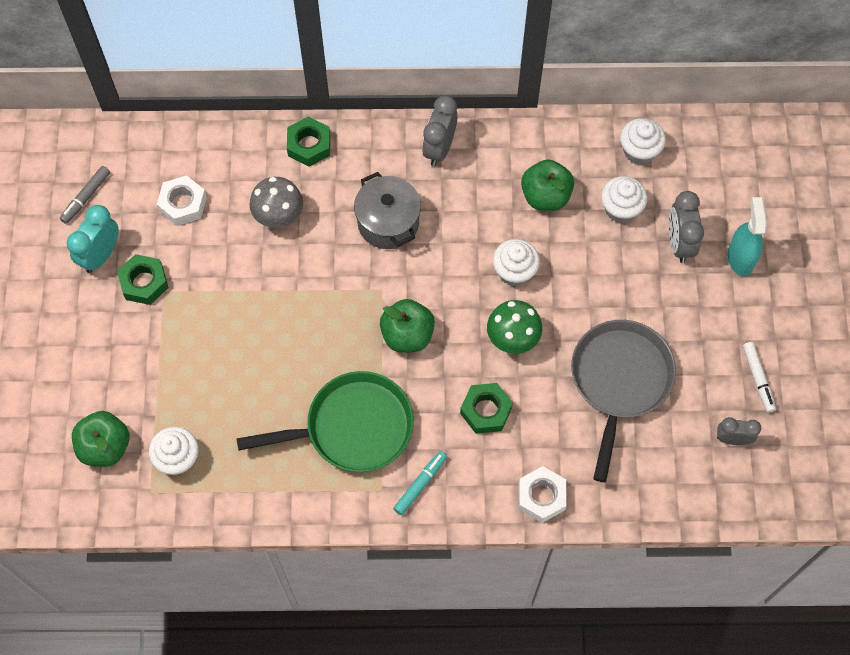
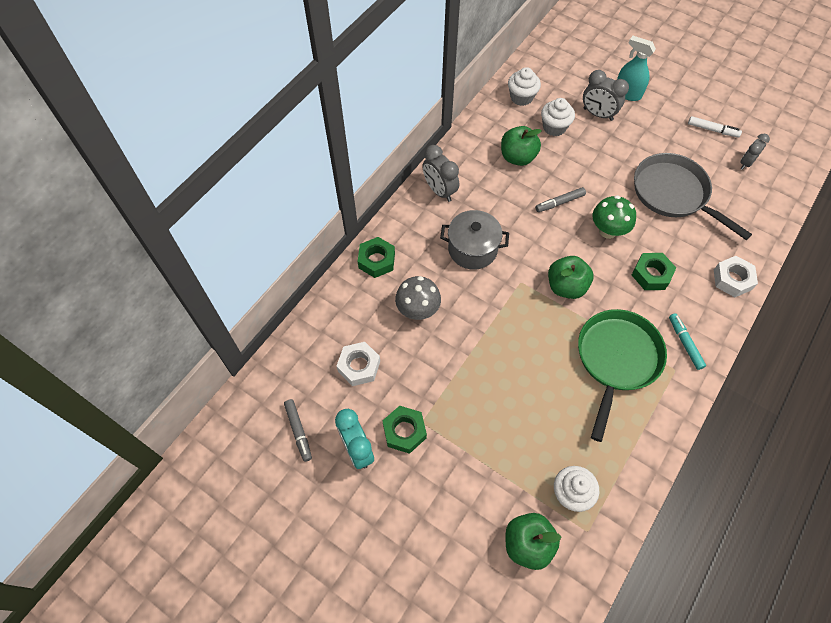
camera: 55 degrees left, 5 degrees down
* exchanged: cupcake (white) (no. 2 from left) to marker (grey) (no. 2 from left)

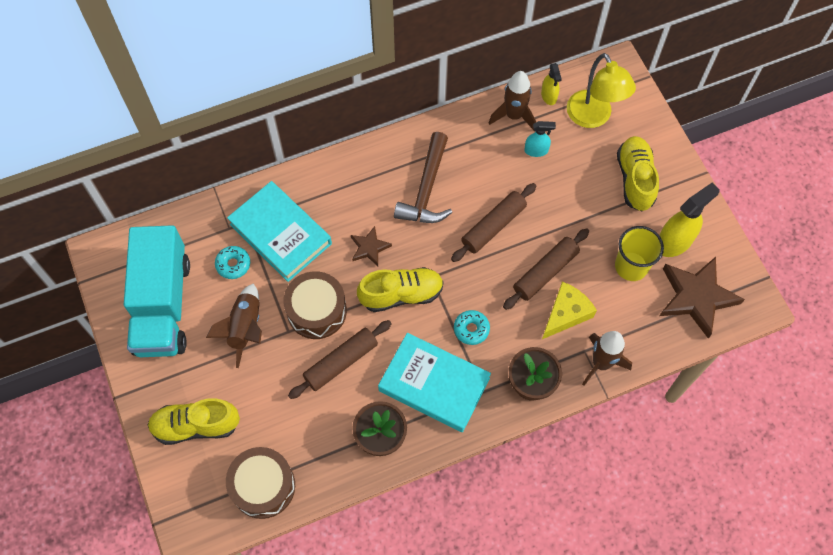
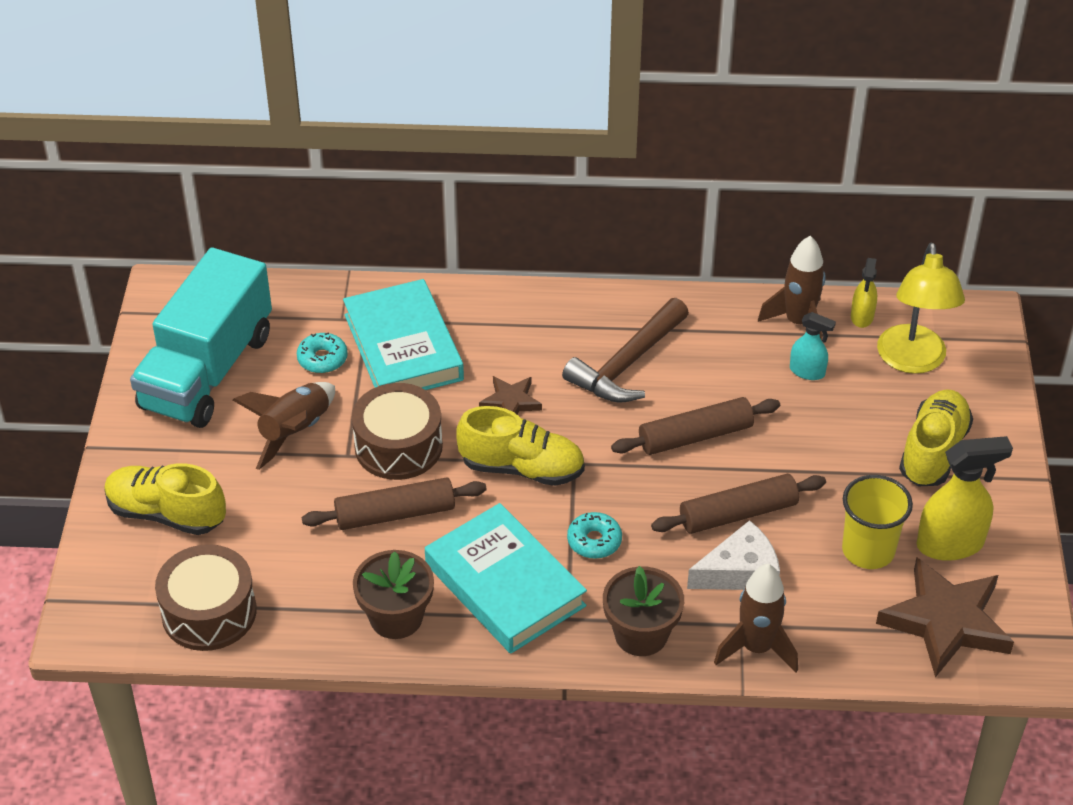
camera: 25 degrees right, 20 degrees down
* colour: cheese (yellow) to cheese (white)

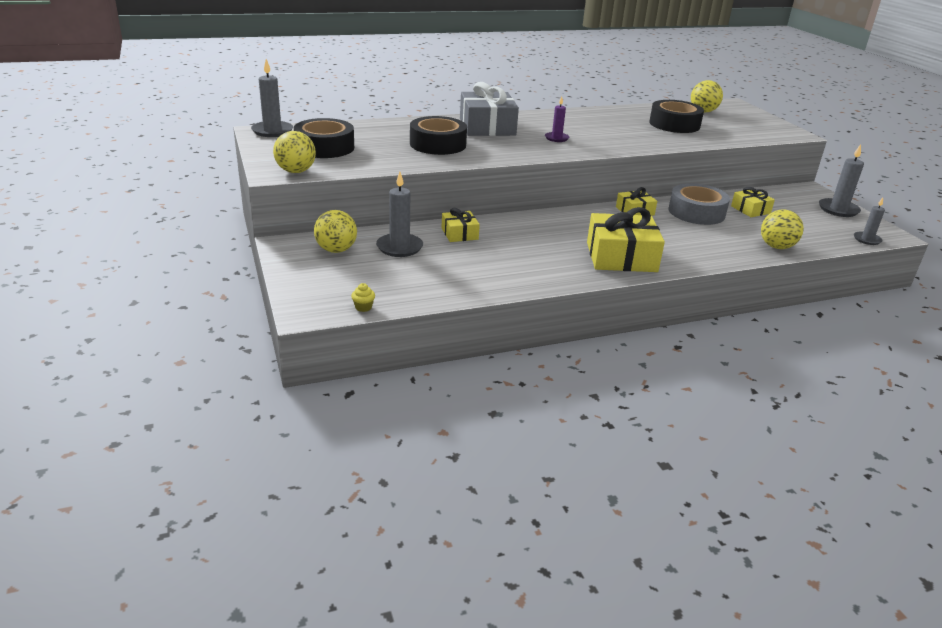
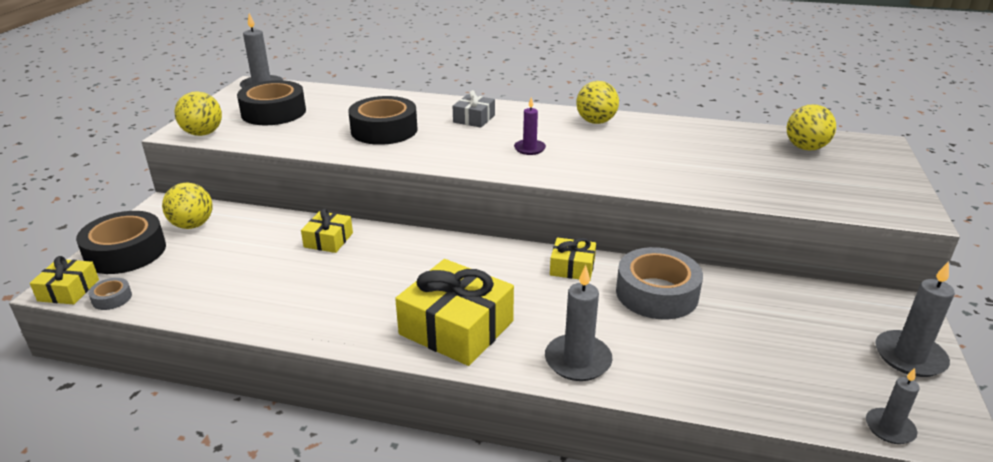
camera: 35 degrees right, 0 degrees up
* relocated: candle (grey) (no. 2 from left)
* relocated: tape (black) (no. 3 from left in the first image) to tape (black) (no. 1 from left)
* relocated: gift (yellow) (no. 4 from left in the first image) to gift (yellow) (no. 1 from left)
* relocated: ball (yellow) (no. 4 from left in the first image) to ball (yellow) (no. 3 from left)
* exchanged: cupcake (yellow) to tape (grey) (no. 1 from left)
* size: gift (grey) x0.53

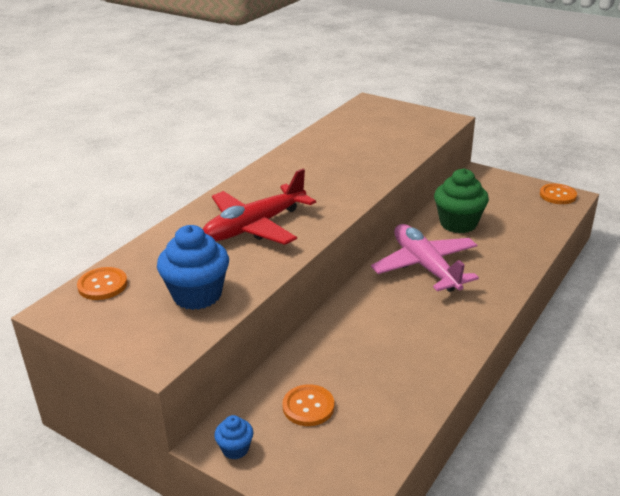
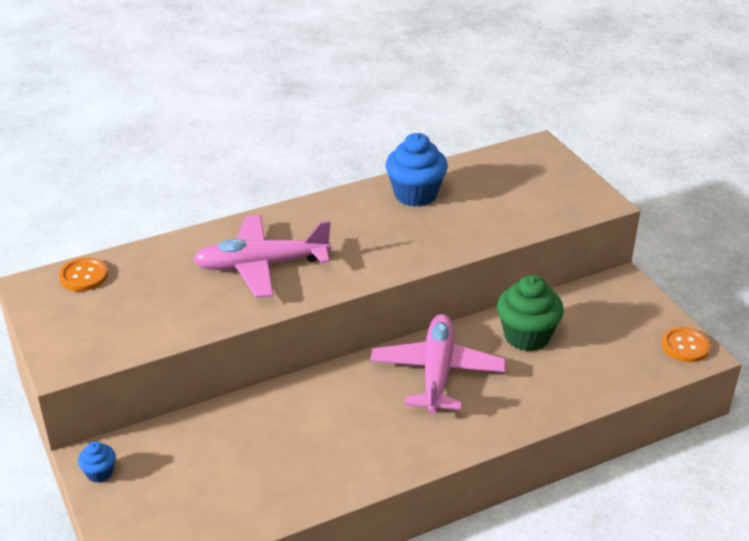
camera: 30 degrees right, 5 degrees up
* missing: button (orange) (no. 2 from left)
* relocated: cupcake (blue) (no. 1 from left in the first image) to cupcake (blue) (no. 2 from left)
* colour: plane (red) to plane (pink) (no. 1 from left)

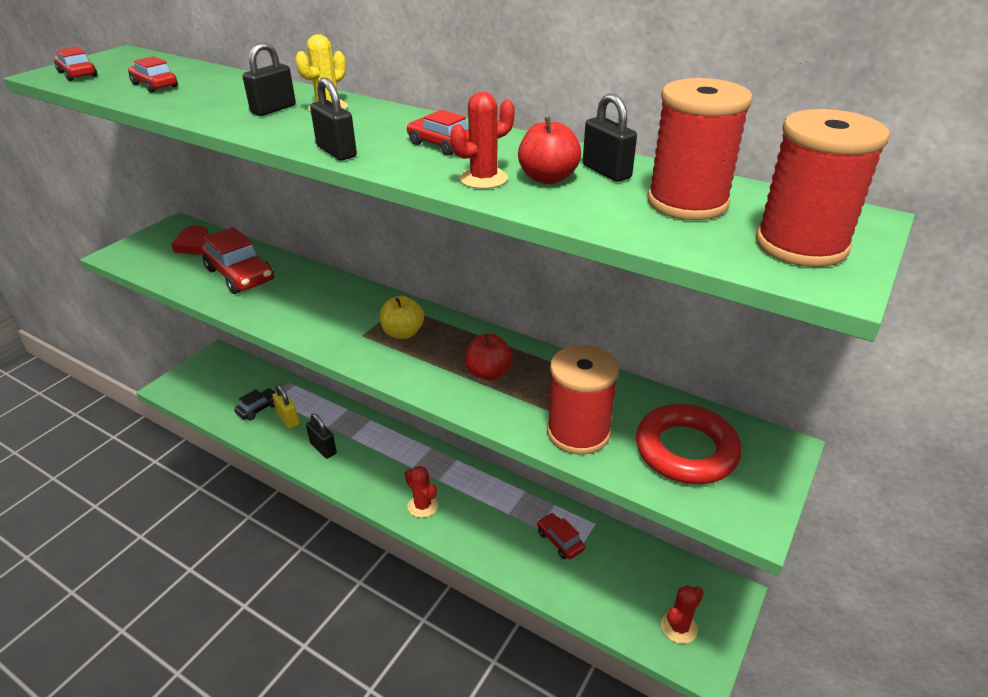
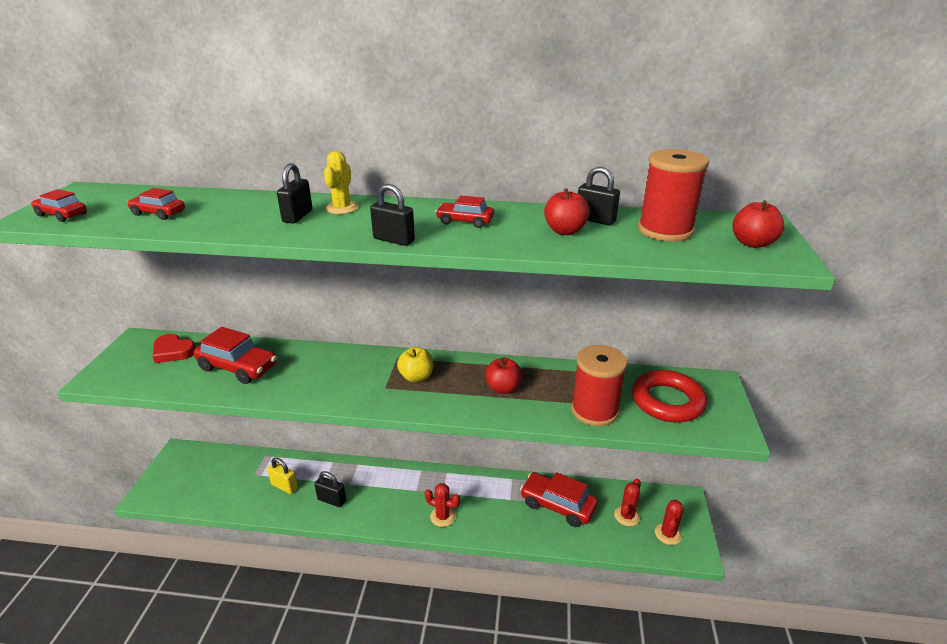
camera: 25 degrees left, 5 degrees down
* missing: car (black)
* relocated: cactus (red) (no. 2 from left)
* exchanged: spool (red) (no. 3 from left) to apple (red) (no. 3 from left)
* size: car (red) (no. 5 from left) x1.78

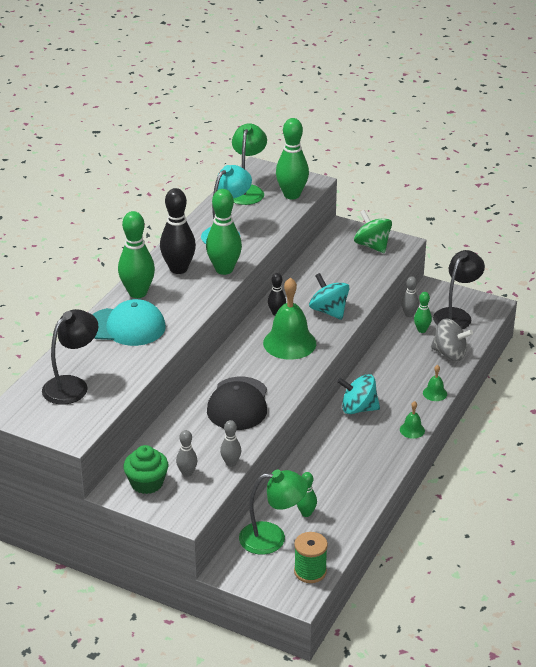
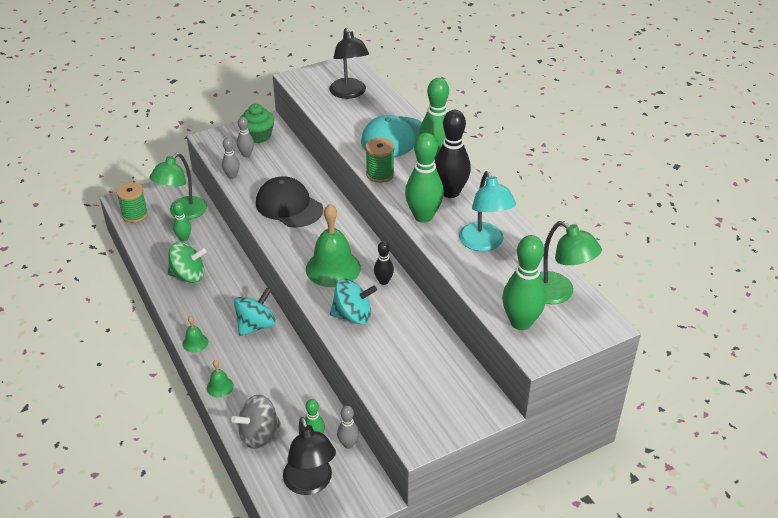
camera: 125 degrees right, 5 degrees up
* appeared: spool (green) (no. 2 from left)
* relocated: spinning top (green)

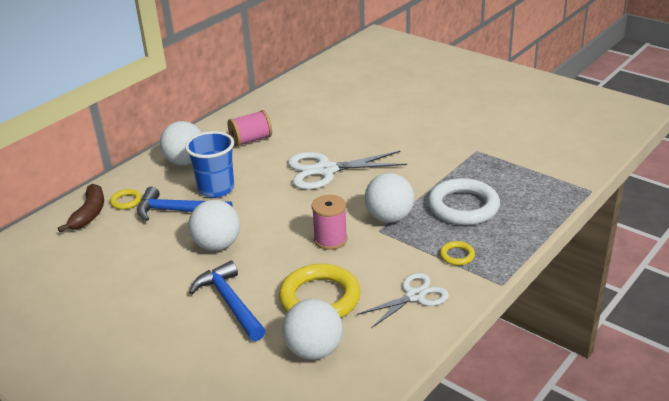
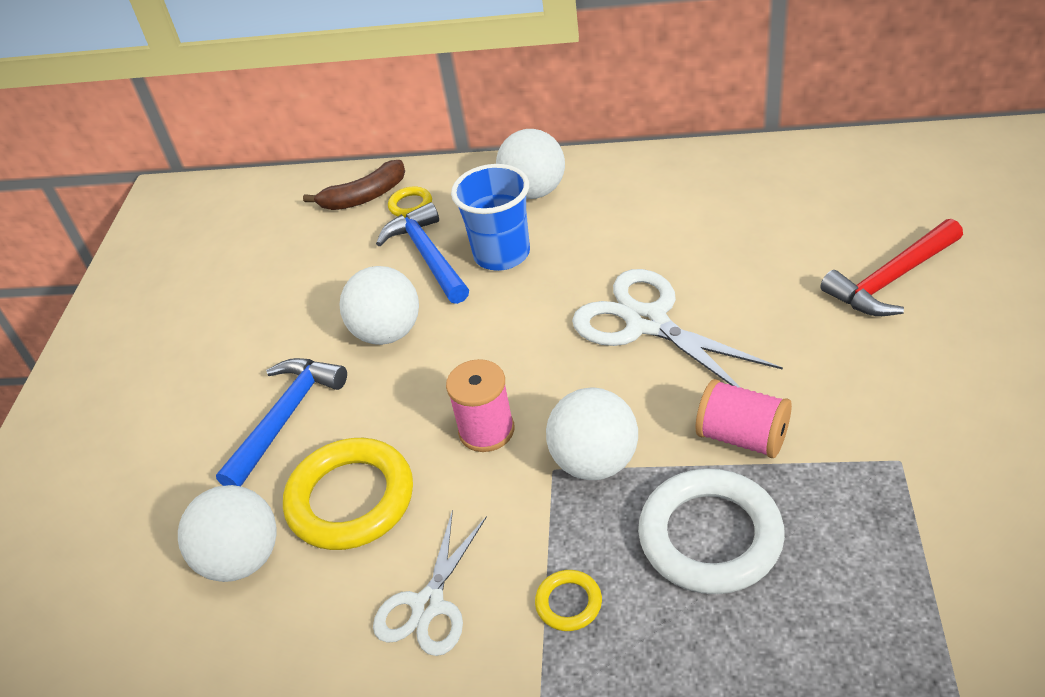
camera: 60 degrees right, 10 degrees up
* appeared: hammer (red)
* relocated: spool (pink) (no. 1 from left in the first image) to spool (pink) (no. 2 from left)
* spun: scissors (white) (no. 2 from left in the first image) 90 degrees clockwise

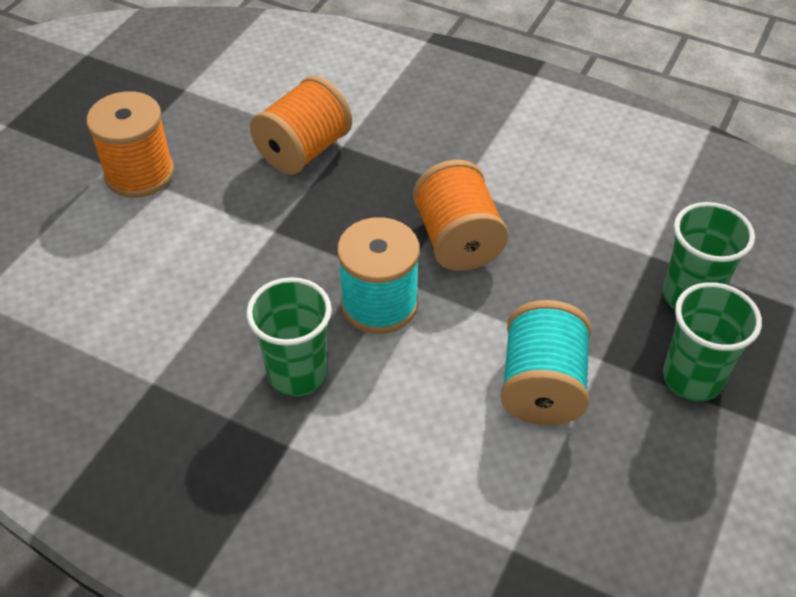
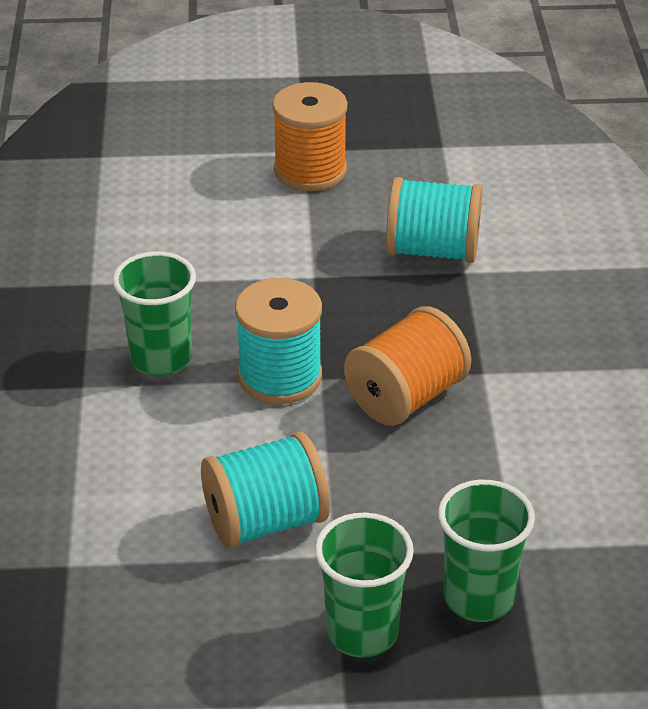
camera: 60 degrees right, 10 degrees down
* colour: spool (orange) (no. 2 from left) to spool (turquoise) (no. 3 from left)

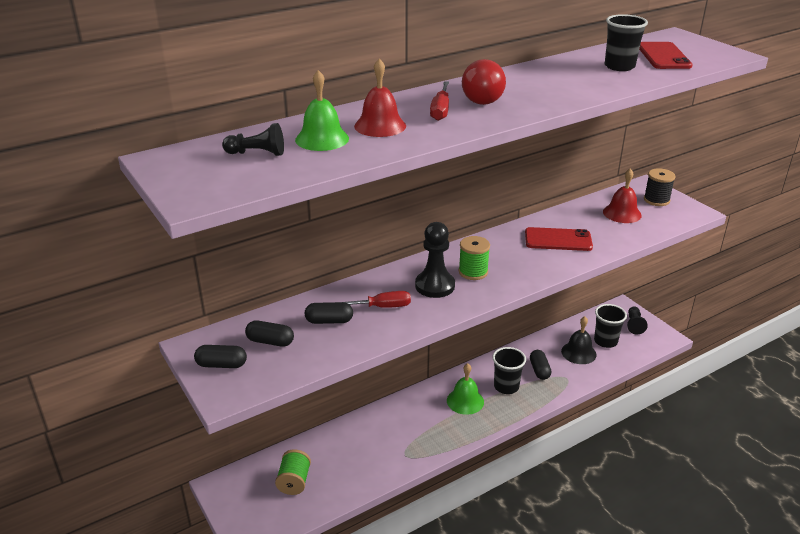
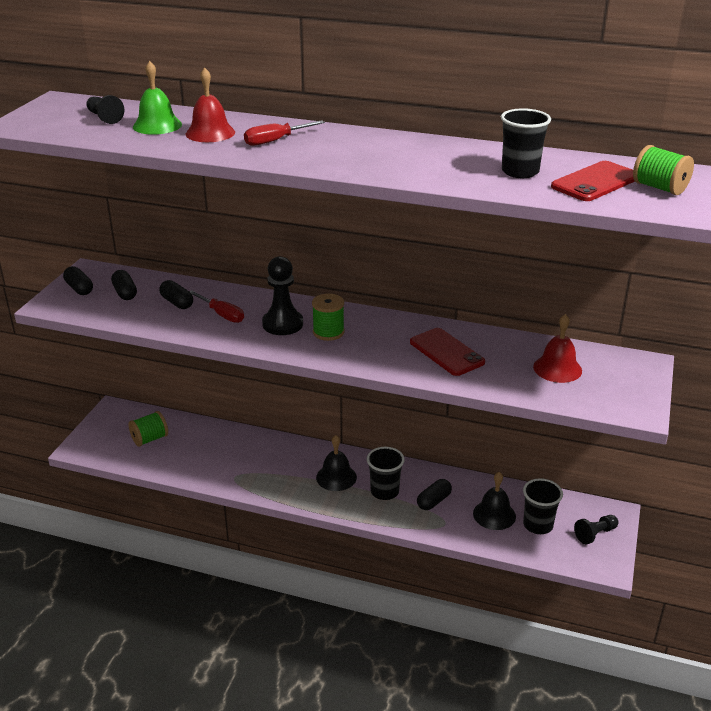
camera: 50 degrees right, 0 degrees up
* missing: light bulb (red)
* missing: spool (black)
* appeared: spool (green) (no. 3 from left)
* colour: bell (green) (no. 2 from left) to bell (black) (no. 1 from left)

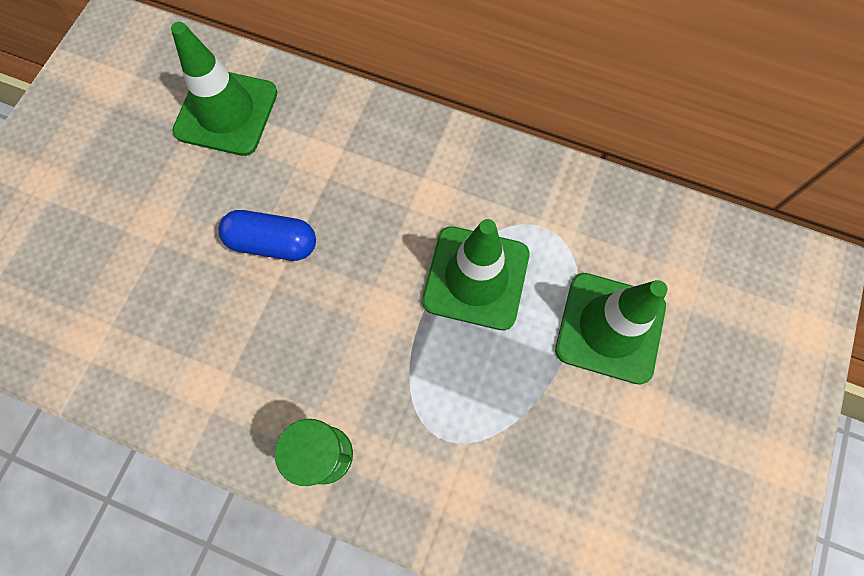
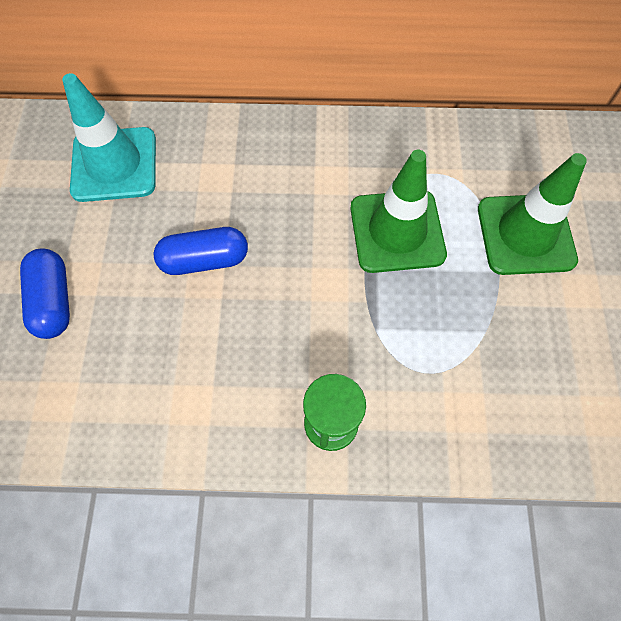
camera: 20 degrees left, 5 degrees down
* appeared: capsule (blue) (no. 1 from left)
* colour: traffic cone (green) (no. 1 from left) to traffic cone (turquoise)

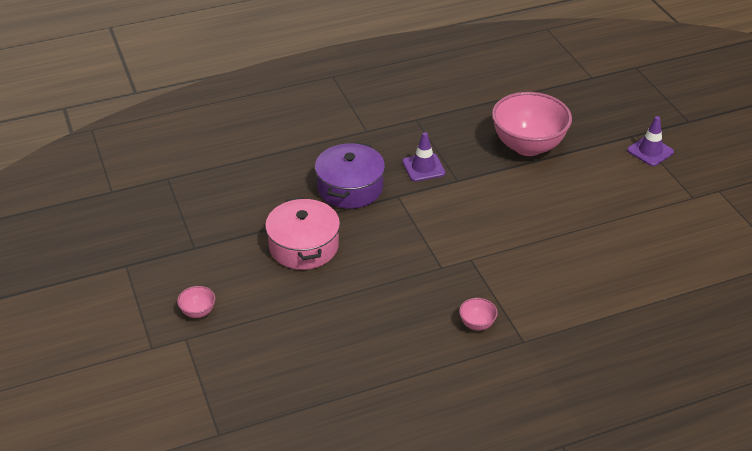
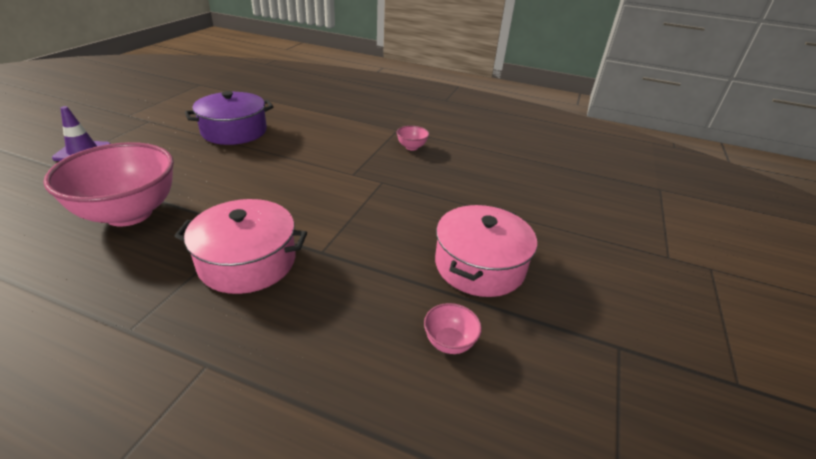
camera: 140 degrees left, 5 degrees down
* relocated: bowl (pink) (no. 1 from left in the first image) to bowl (pink) (no. 3 from left)
* relocated: pot (purple)
* exchanged: traffic cone (purple) (no. 1 from left) to pot (pink) (no. 1 from left)

